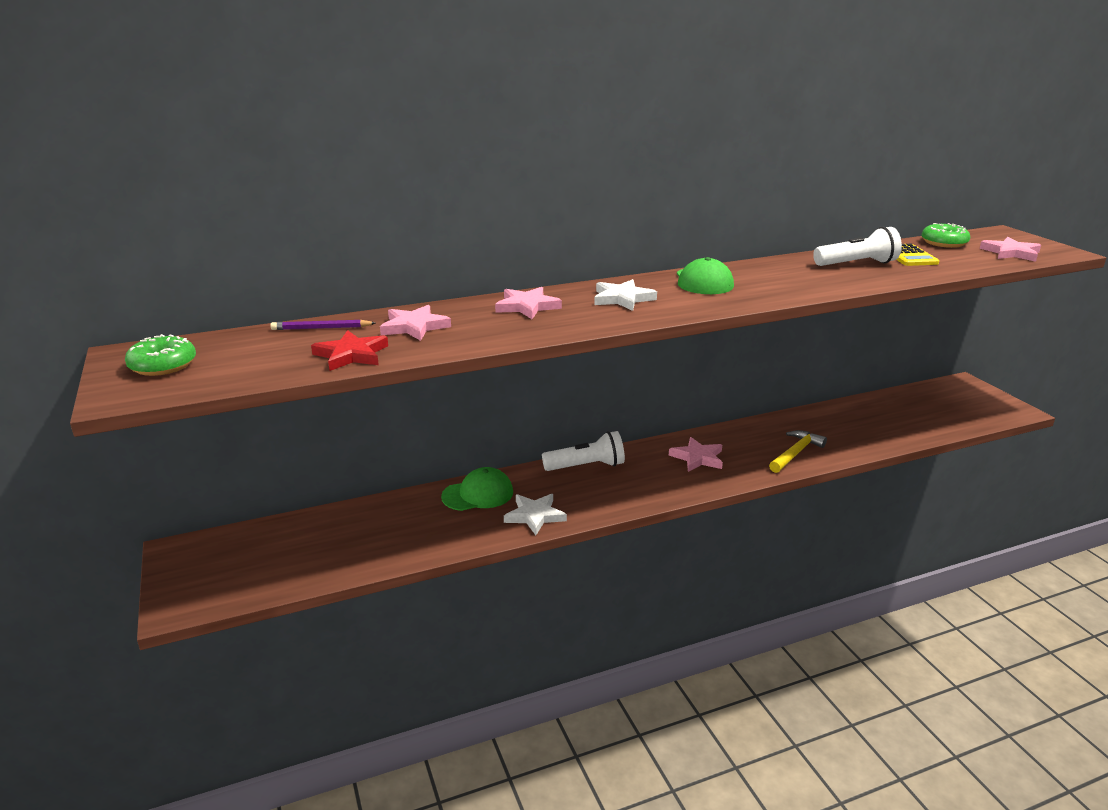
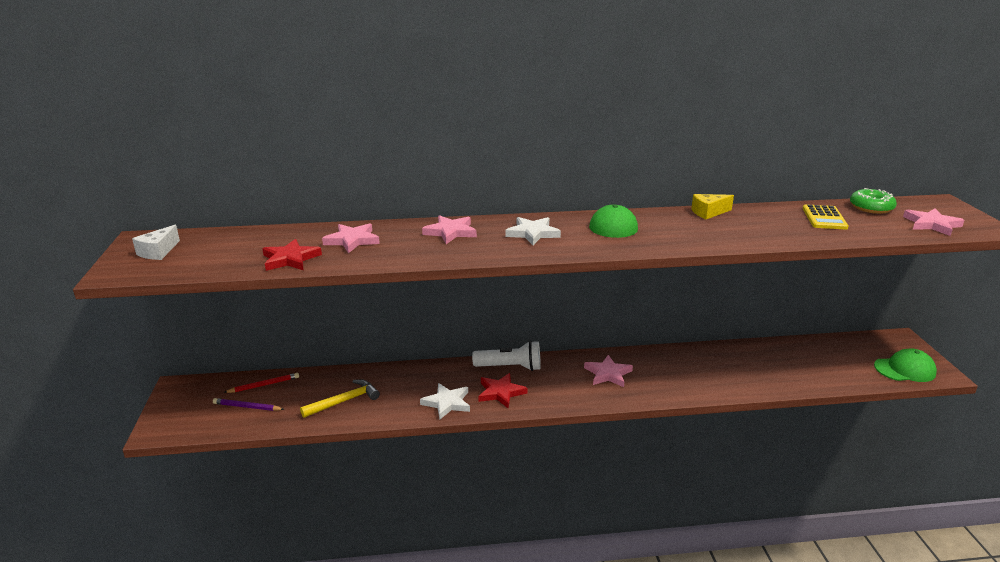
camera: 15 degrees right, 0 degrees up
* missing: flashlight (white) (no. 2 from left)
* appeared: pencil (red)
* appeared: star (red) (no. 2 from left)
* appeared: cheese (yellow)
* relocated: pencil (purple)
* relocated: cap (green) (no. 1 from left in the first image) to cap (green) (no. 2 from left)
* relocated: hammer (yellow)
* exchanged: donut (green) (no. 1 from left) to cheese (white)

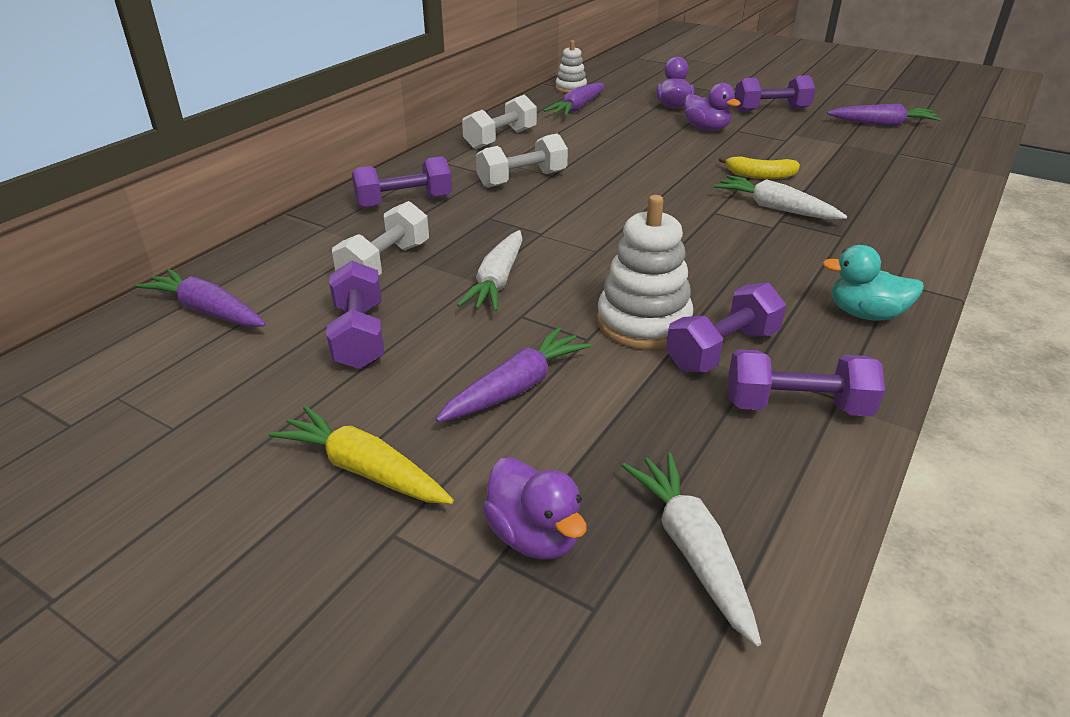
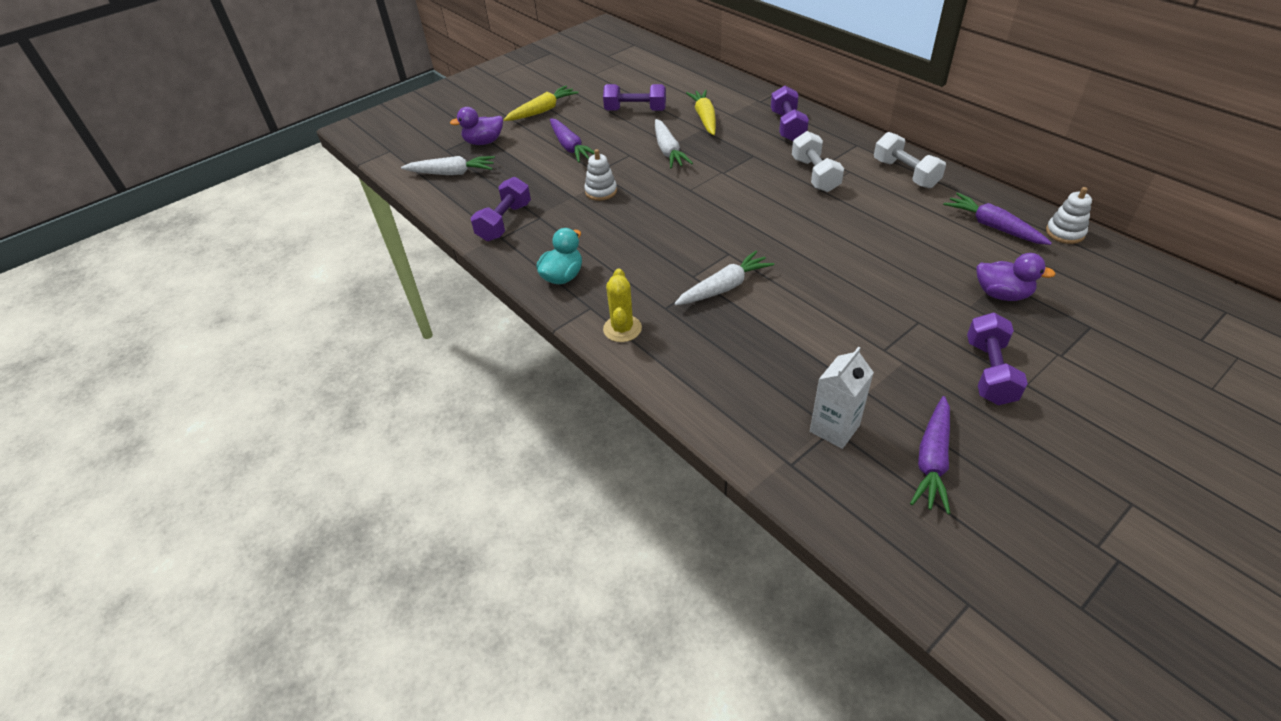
camera: 110 degrees right, 10 degrees up
* missing: carrot (purple) (no. 1 from left)
* missing: dumbbell (purple) (no. 3 from left)
* missing: duck (purple) (no. 3 from left)
* missing: banana (yellow)
* appeared: cactus (yellow)
* appeared: carton (white)
* exchanged: dumbbell (white) (no. 1 from left) to carrot (yellow) (no. 2 from left)
* spun: carrot (white) (no. 1 from left in the first image) 135 degrees counterclockwise
* size: stacking toy (white) (no. 2 from left in the first image) x0.59

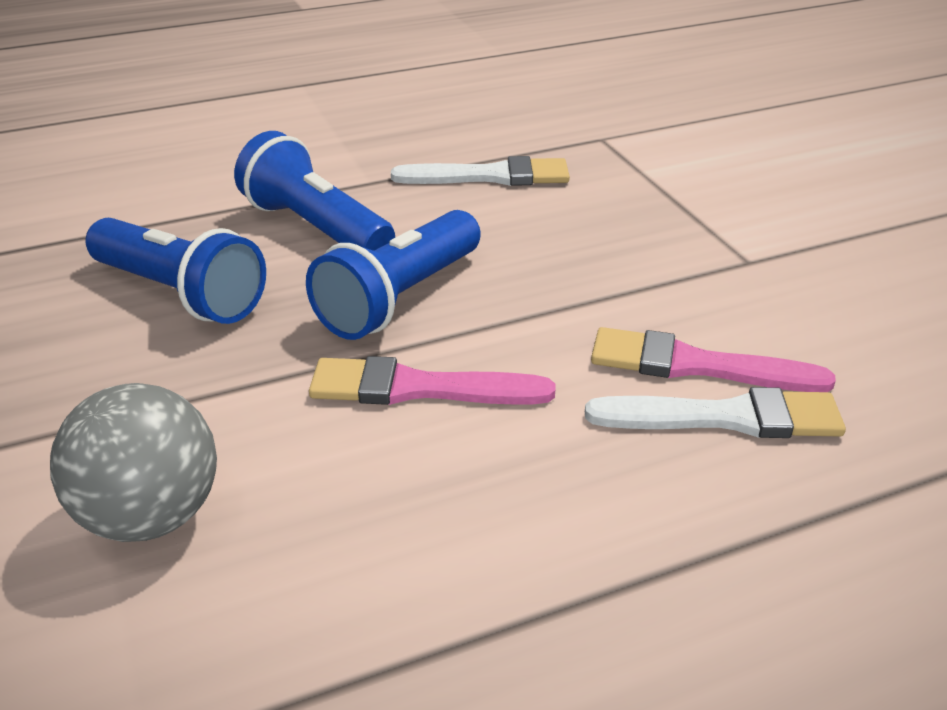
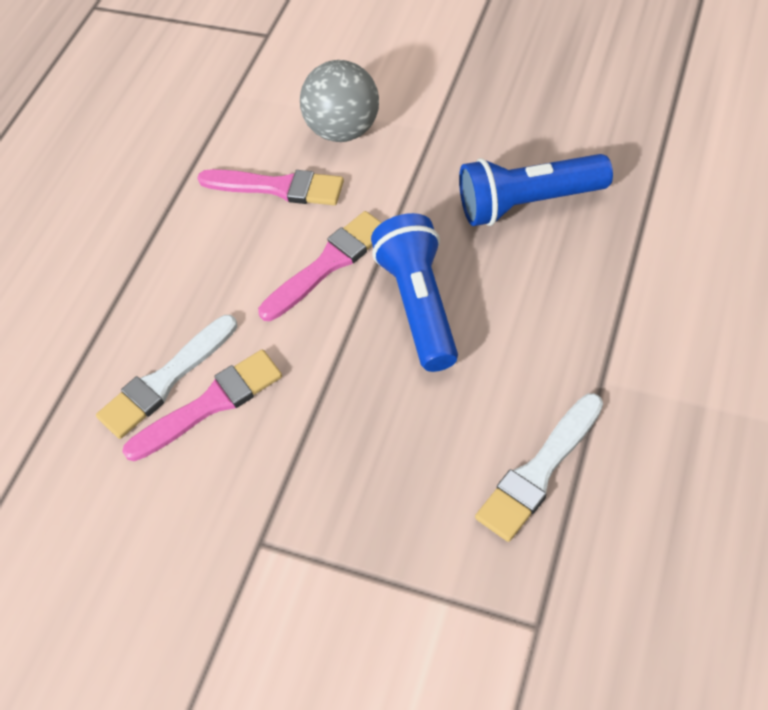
camera: 140 degrees right, 20 degrees up
* missing: flashlight (blue) (no. 2 from left)
* appeared: brush (pink) (no. 2 from left)

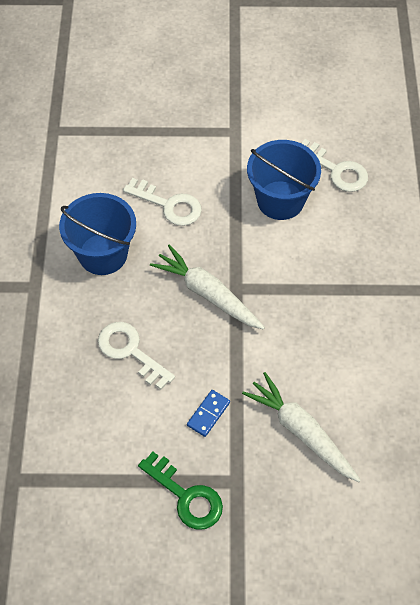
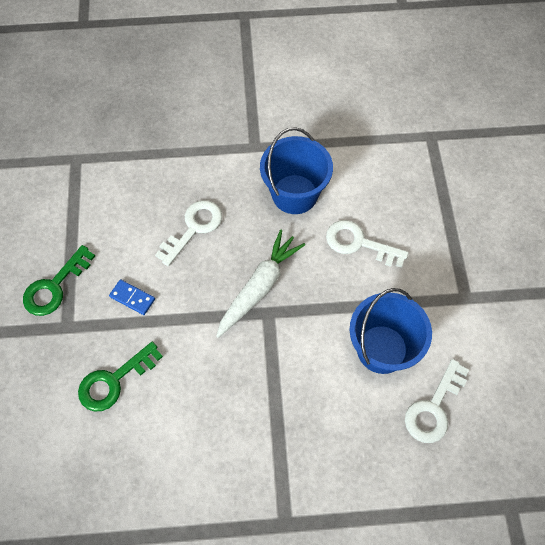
camera: 85 degrees right, 5 degrees up
* exchanged: carrot (white) (no. 2 from left) to key (green) (no. 2 from left)
* spun: key (white) (no. 2 from left) 90 degrees clockwise

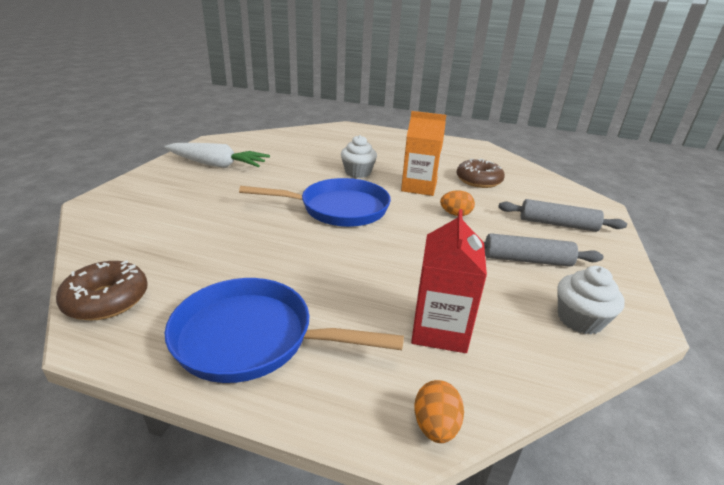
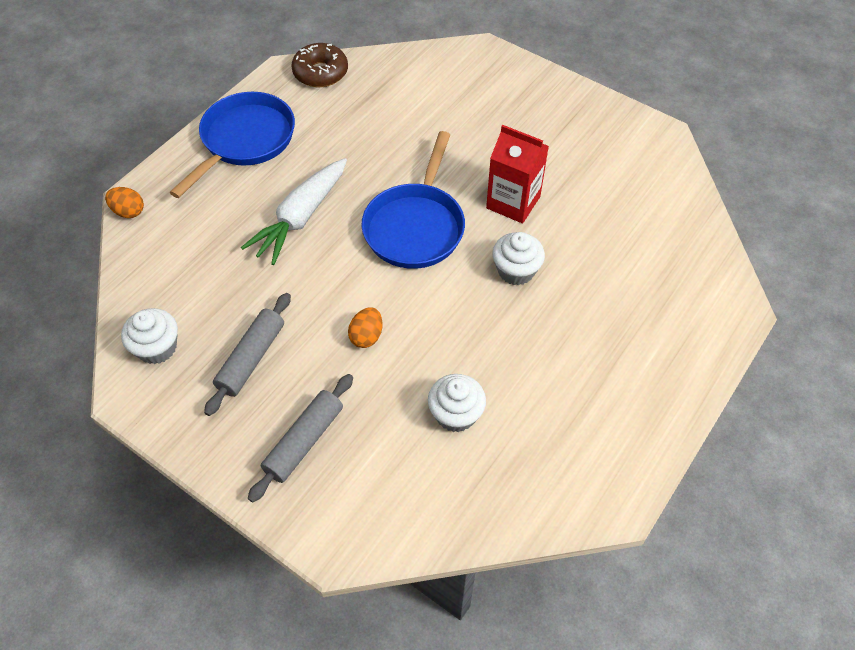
camera: 110 degrees right, 25 degrees up
* missing: carton (orange)
* relocated: carrot (white)
* relocated: carton (red)
* exchanged: donut (brown) (no. 2 from left) to cupcake (white) (no. 2 from left)

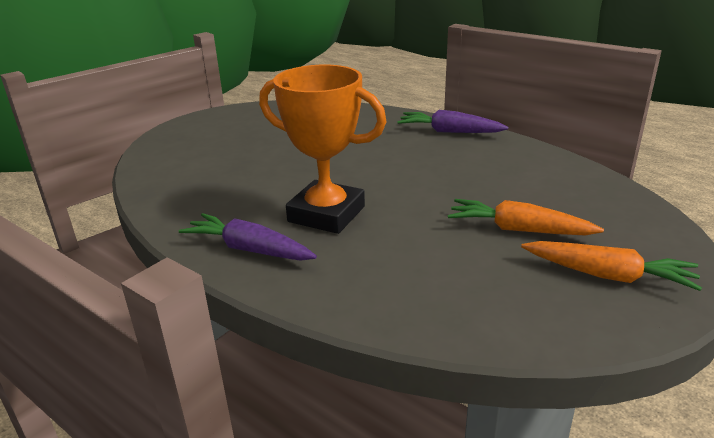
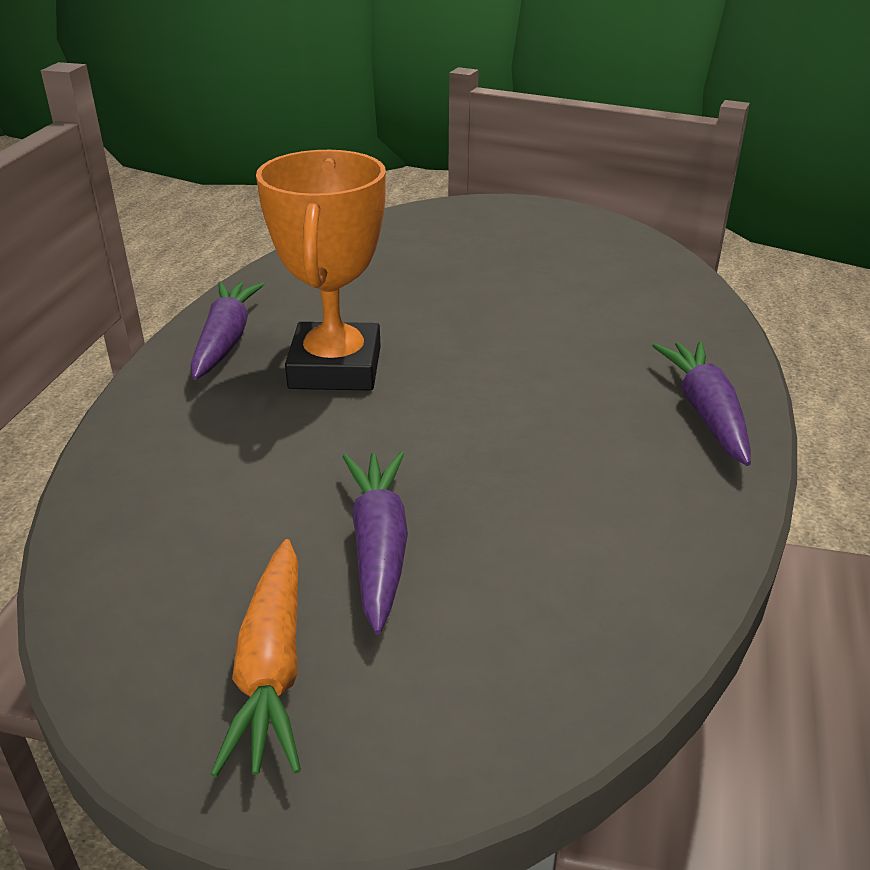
camera: 65 degrees right, 5 degrees up
* colour: carrot (orange) (no. 1 from left) to carrot (purple) (no. 2 from left)

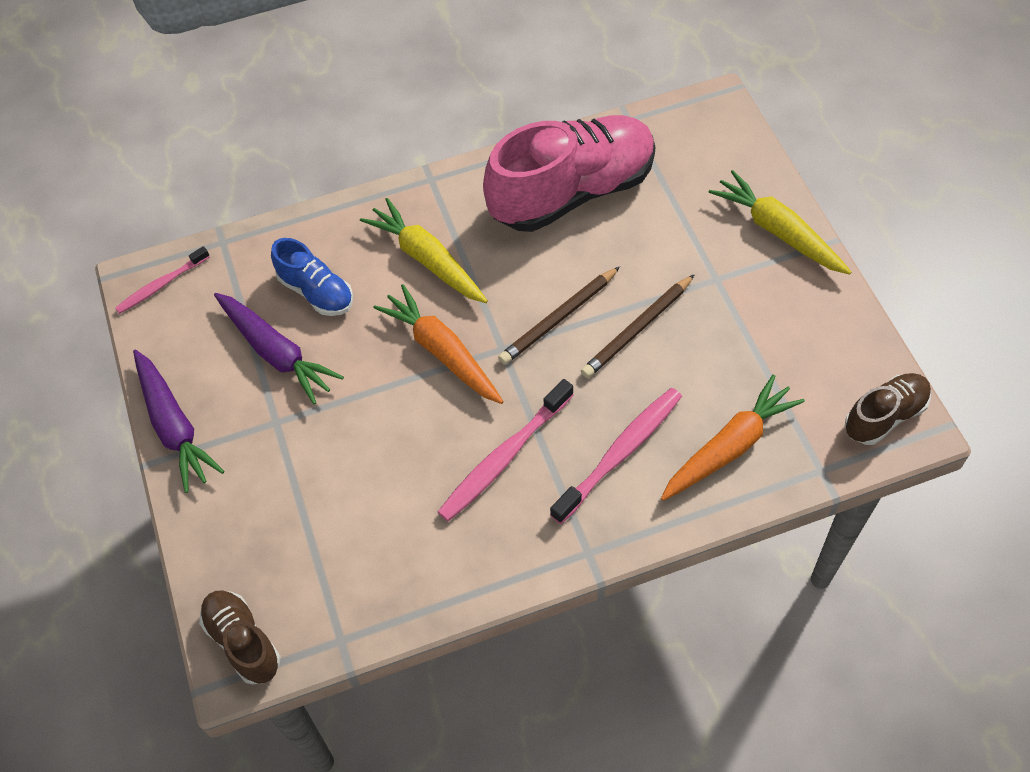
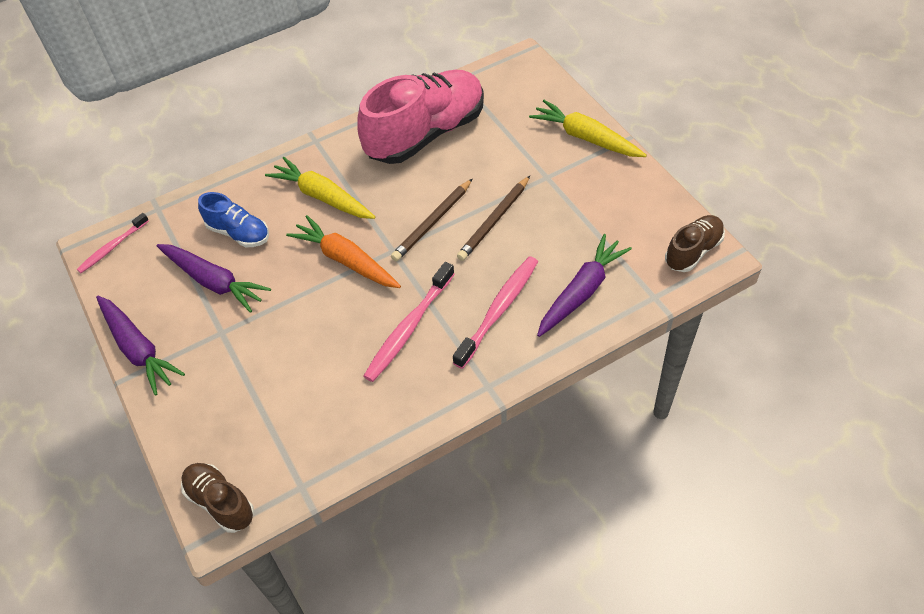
camera: 10 degrees left, 5 degrees down
* colour: carrot (orange) (no. 2 from left) to carrot (purple) (no. 3 from left)

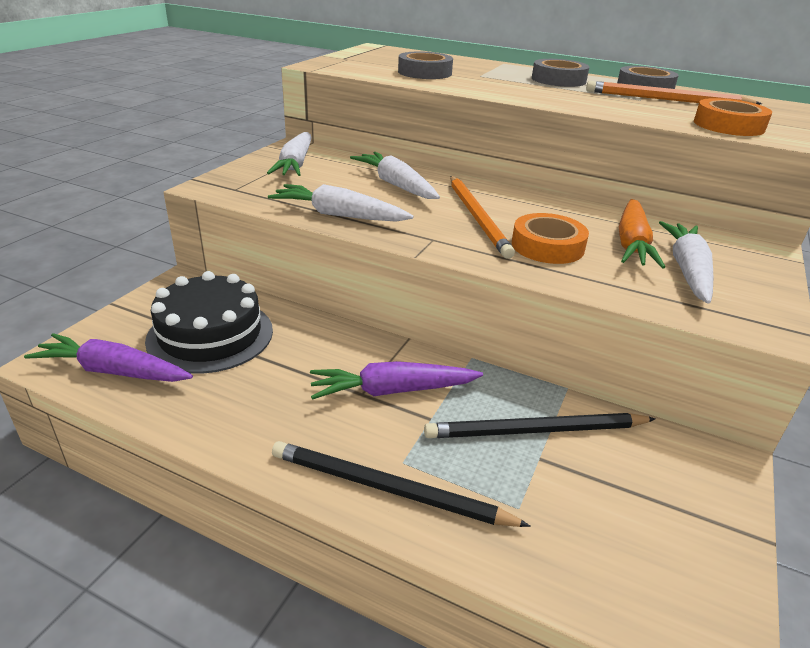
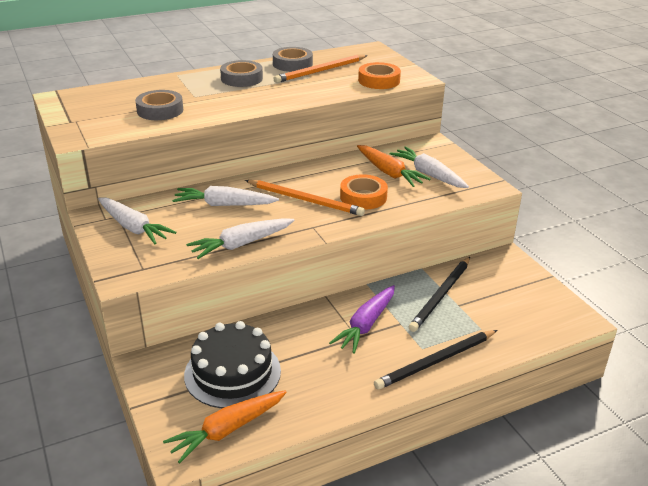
camera: 50 degrees left, 0 degrees up
* colour: carrot (purple) (no. 1 from left) to carrot (orange) (no. 1 from left)

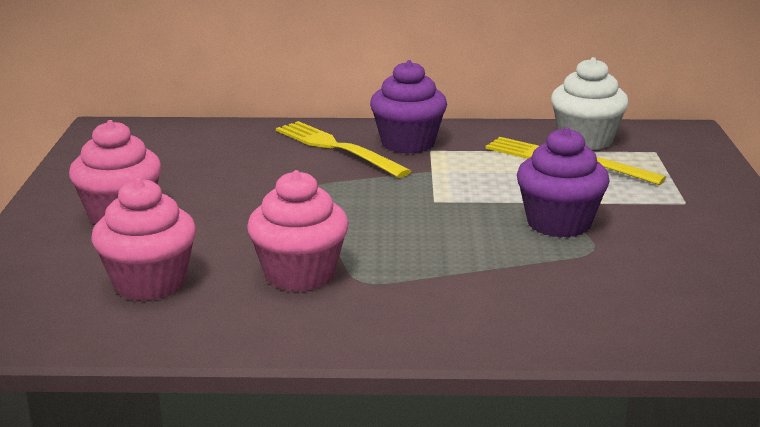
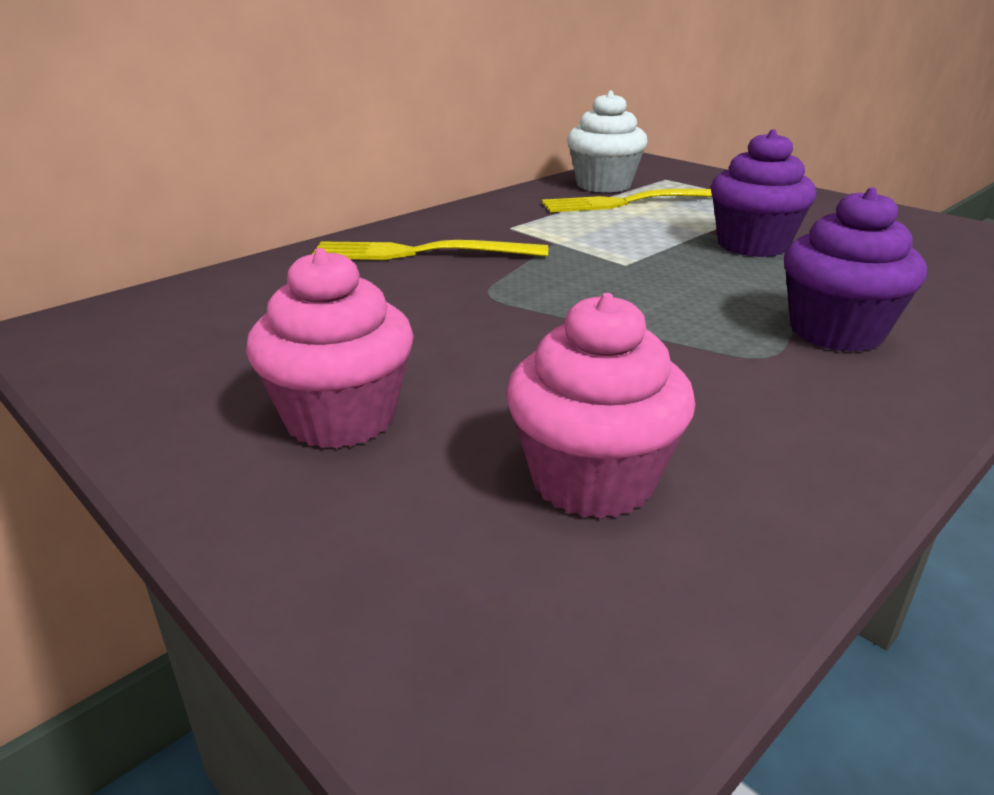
camera: 45 degrees left, 5 degrees up
* missing: cupcake (pink) (no. 3 from left)
* relocated: cupcake (purple) (no. 1 from left in the first image) to cupcake (purple) (no. 2 from left)

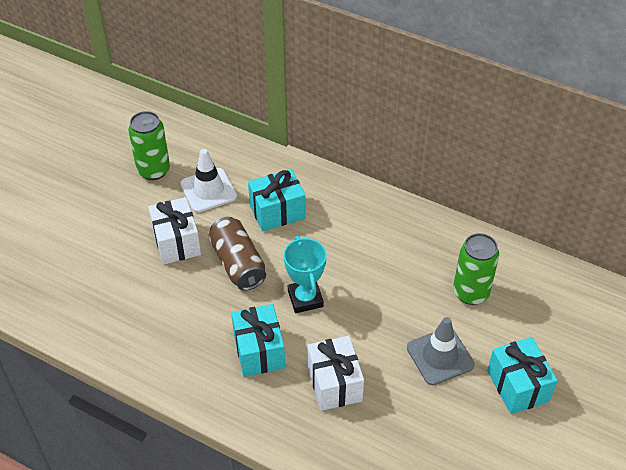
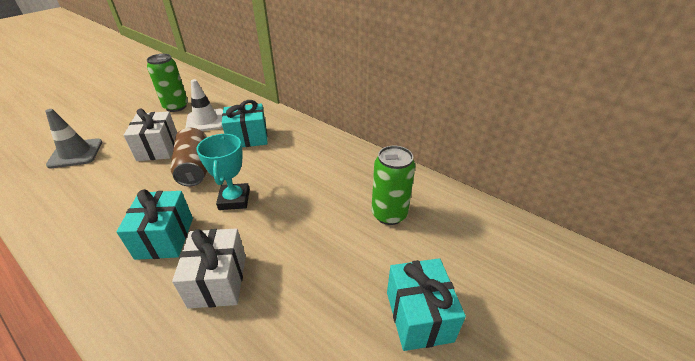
camera: 10 degrees right, 10 degrees down
* relocated: traffic cone (grey)

